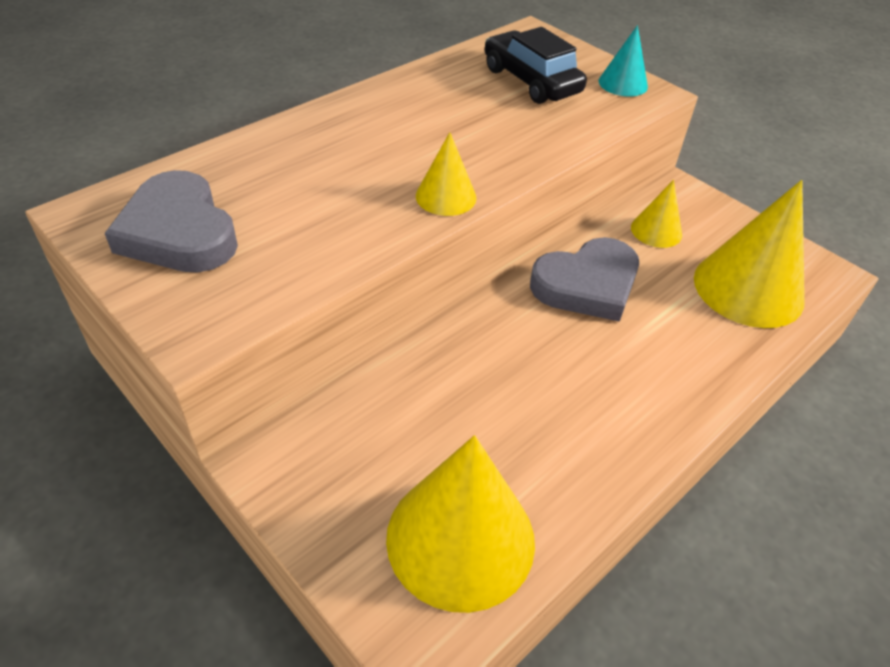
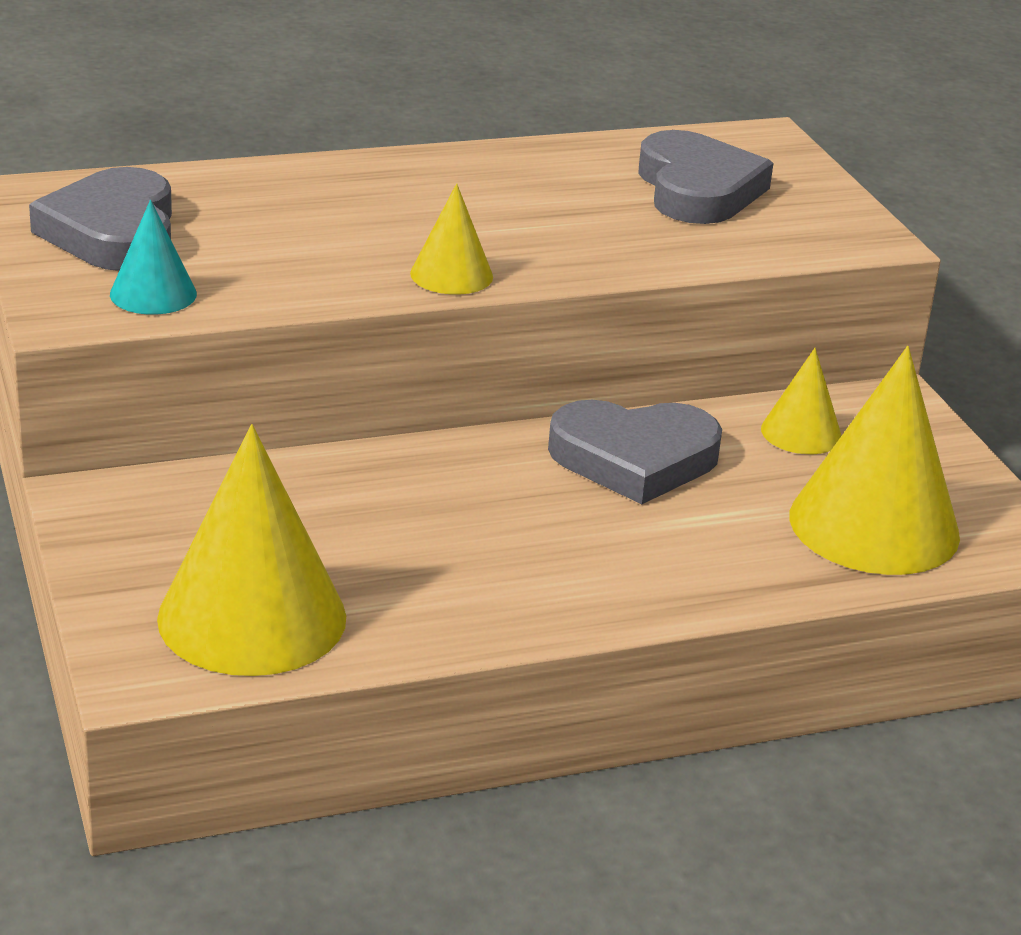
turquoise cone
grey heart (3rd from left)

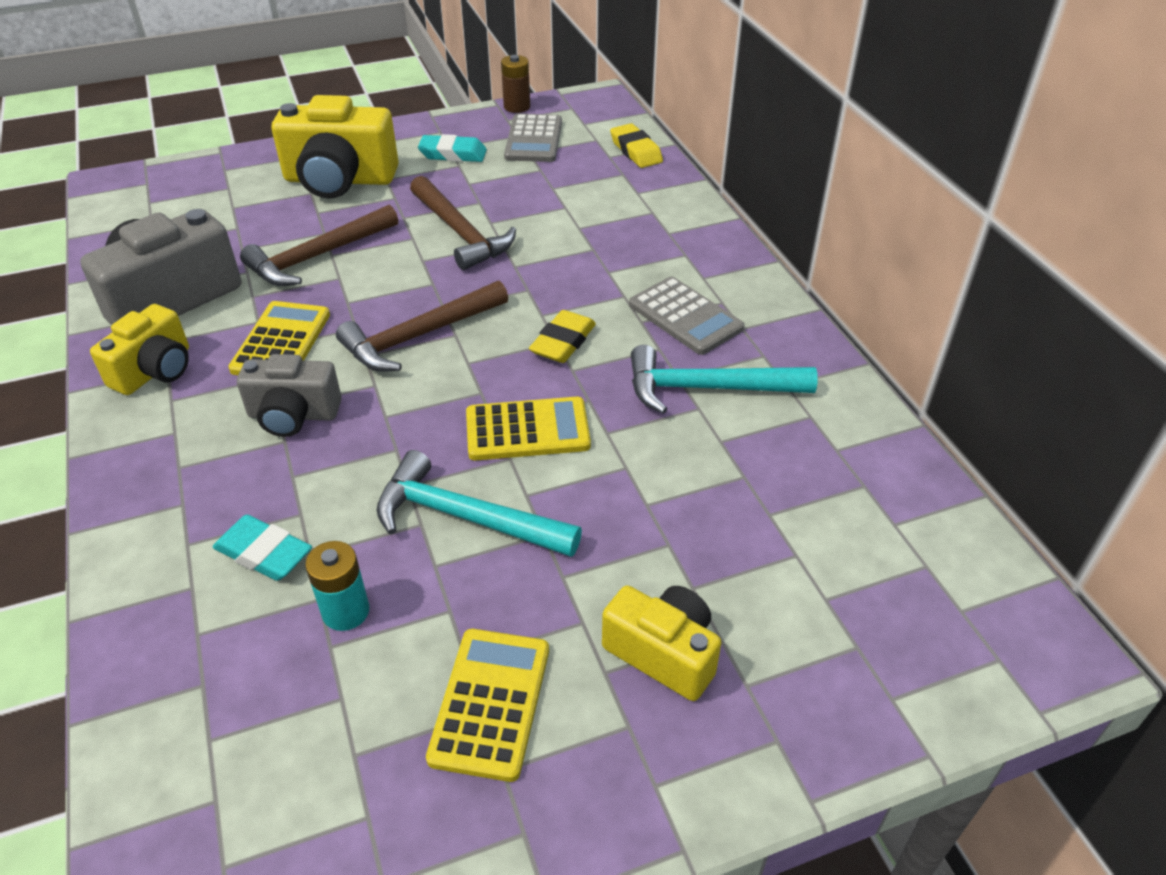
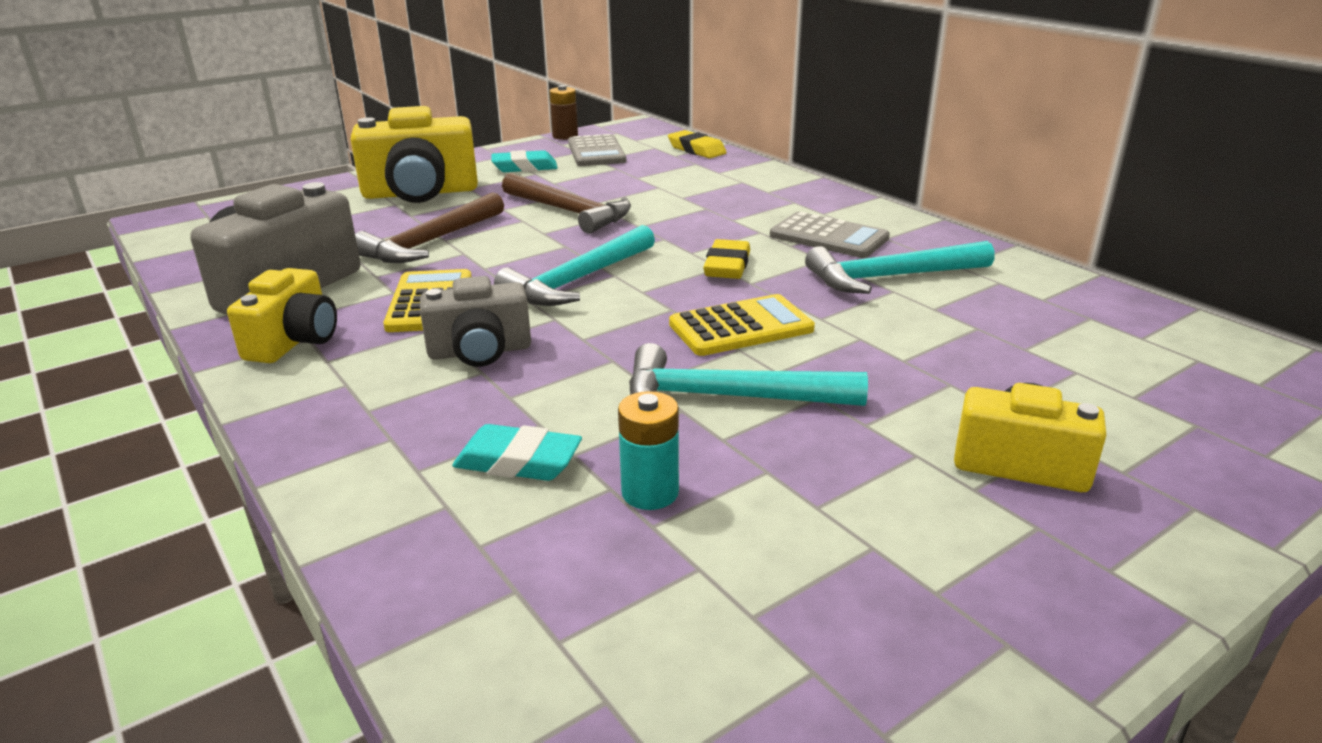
turquoise hammer (1st from left)
yellow calculator (2nd from left in the first image)

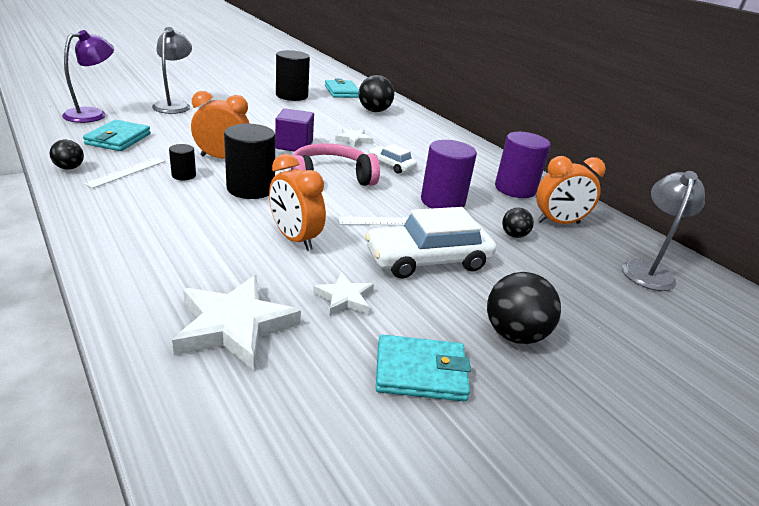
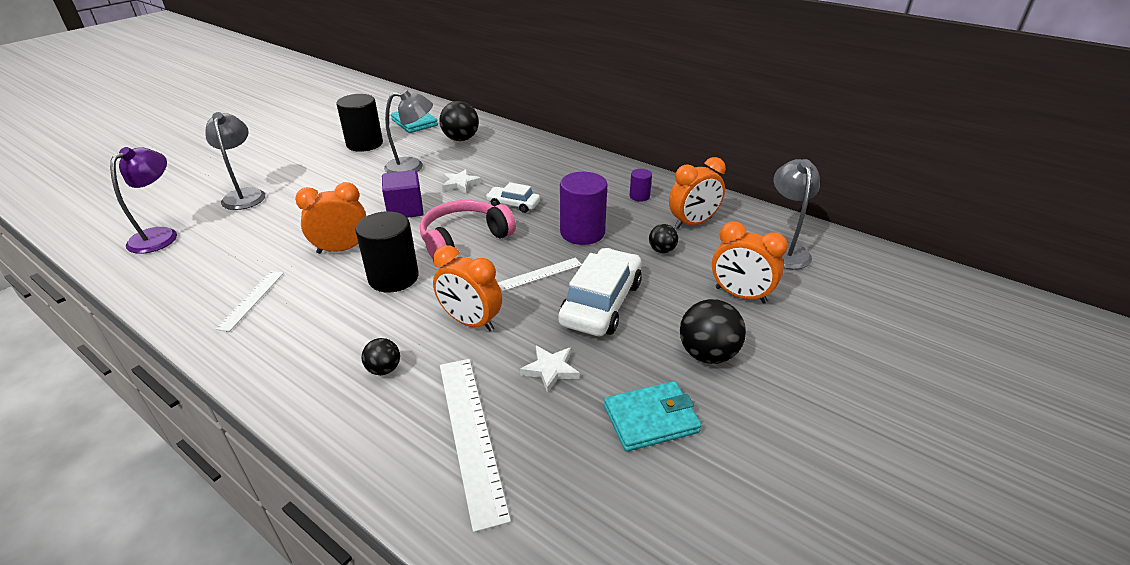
black ball (1st from left)
grey lamp (2nd from left)
white ruler (2nd from left)
white car (2nd from left)
purple cylinder (2nd from left)
orange clock (4th from left)
turquoise wallet (1st from left in the first image)
black cylinder (1st from left in the first image)

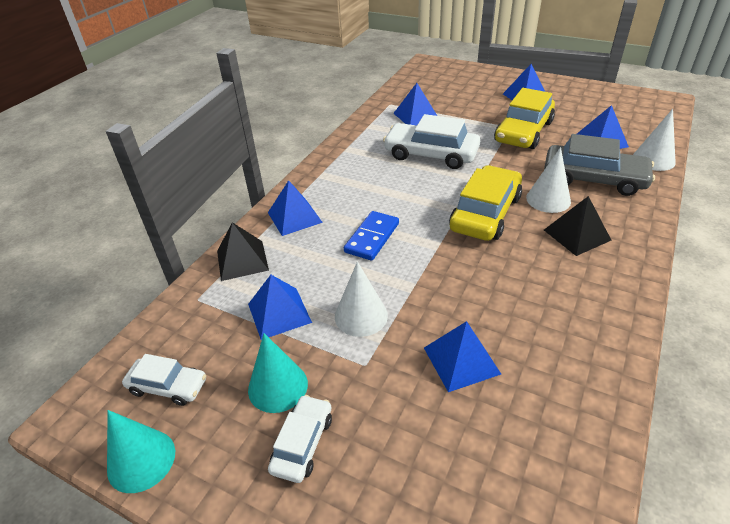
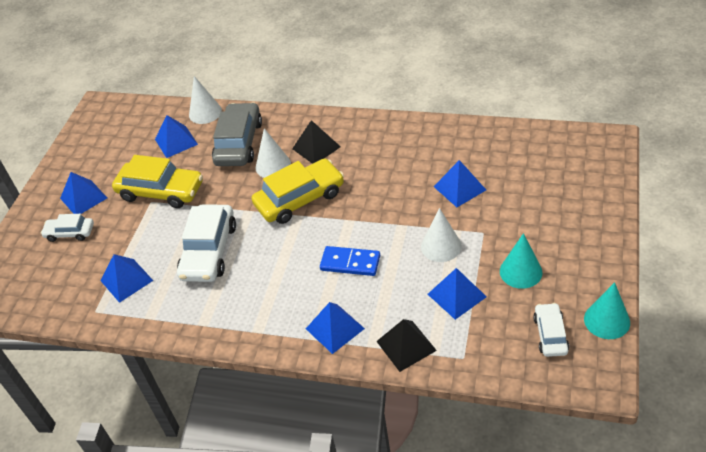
white car (1st from left)
yellow car (2nd from left)

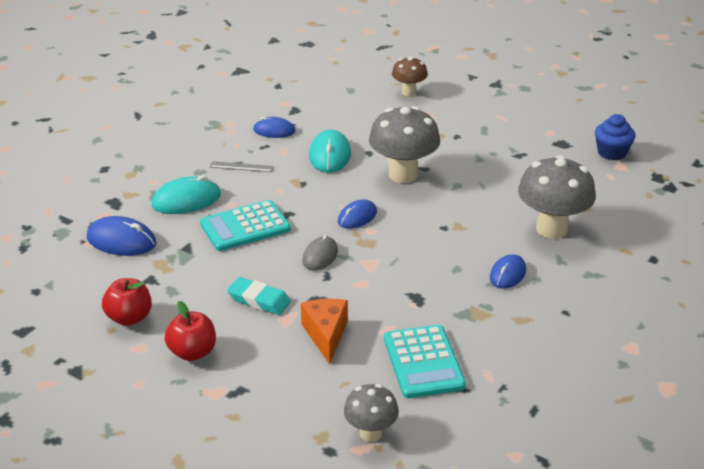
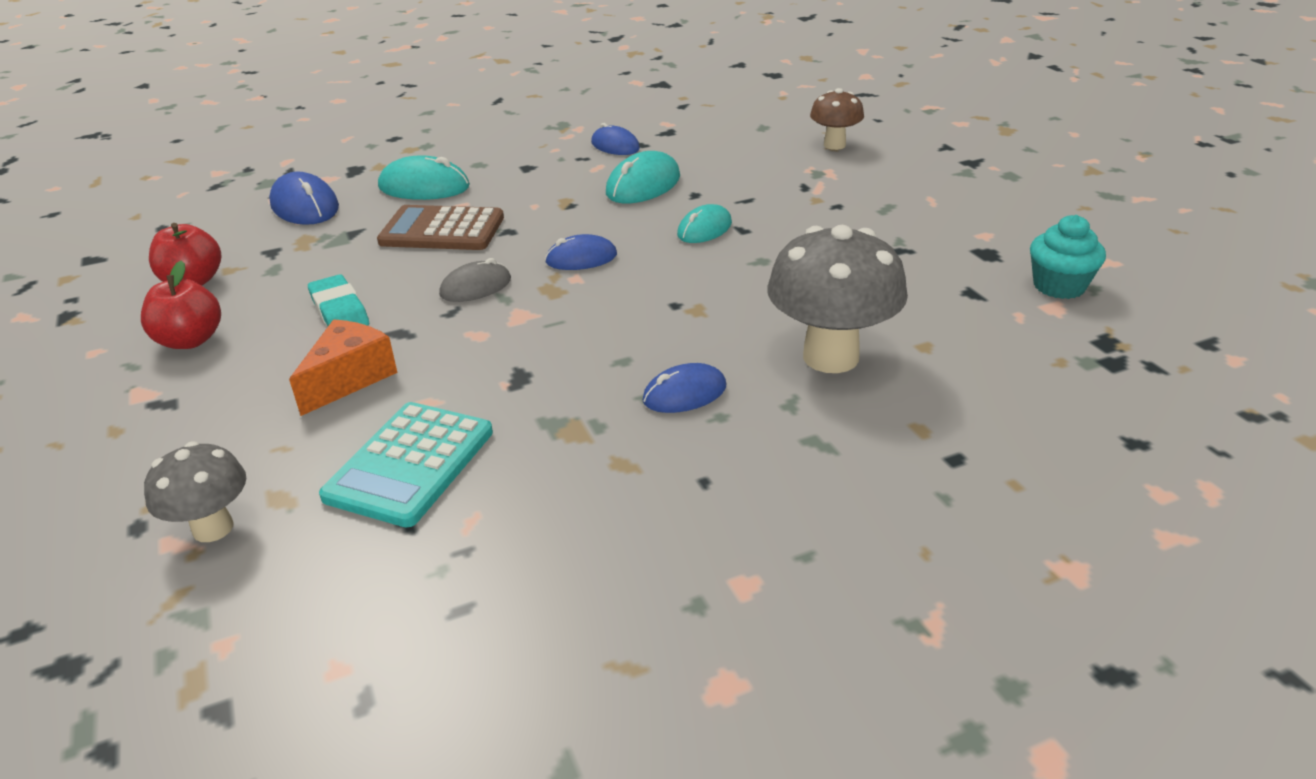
brown calculator
turquoise mouse (3rd from left)
turquoise cupcake
grey ruler

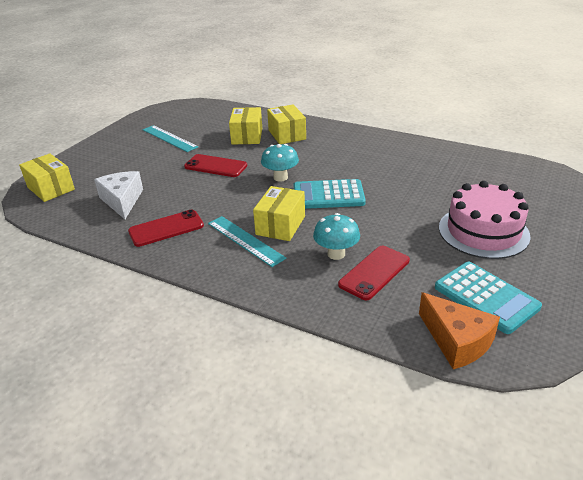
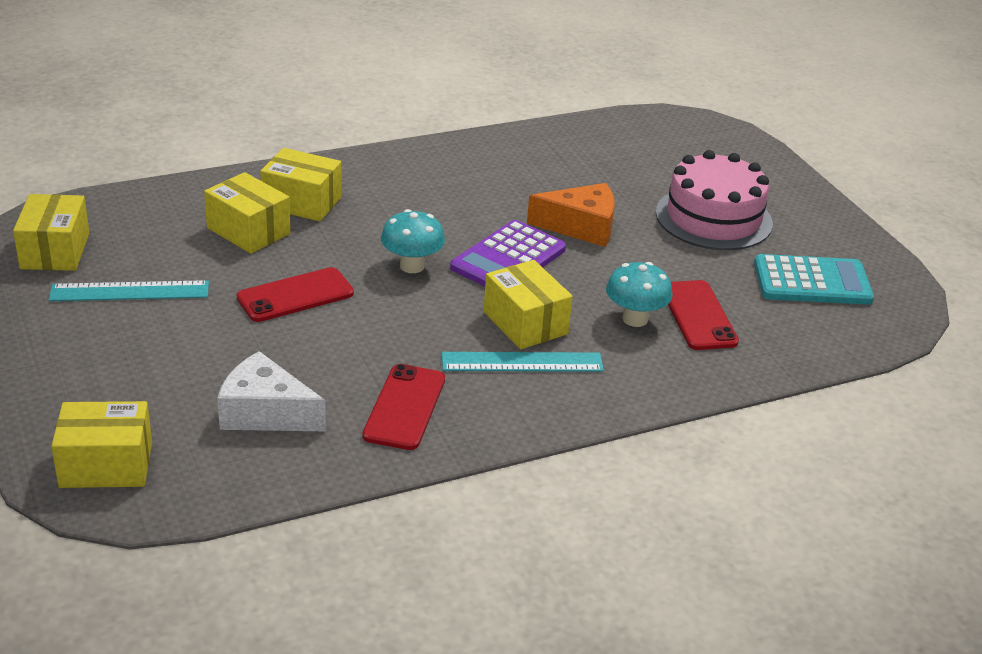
yellow box (1st from left)
purple calculator
orange cheese

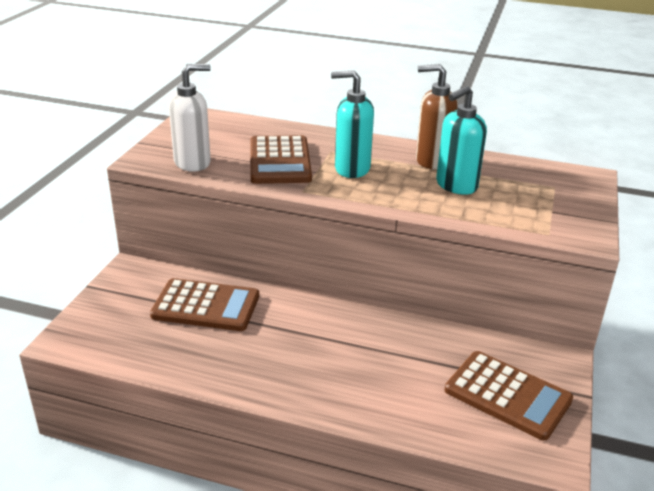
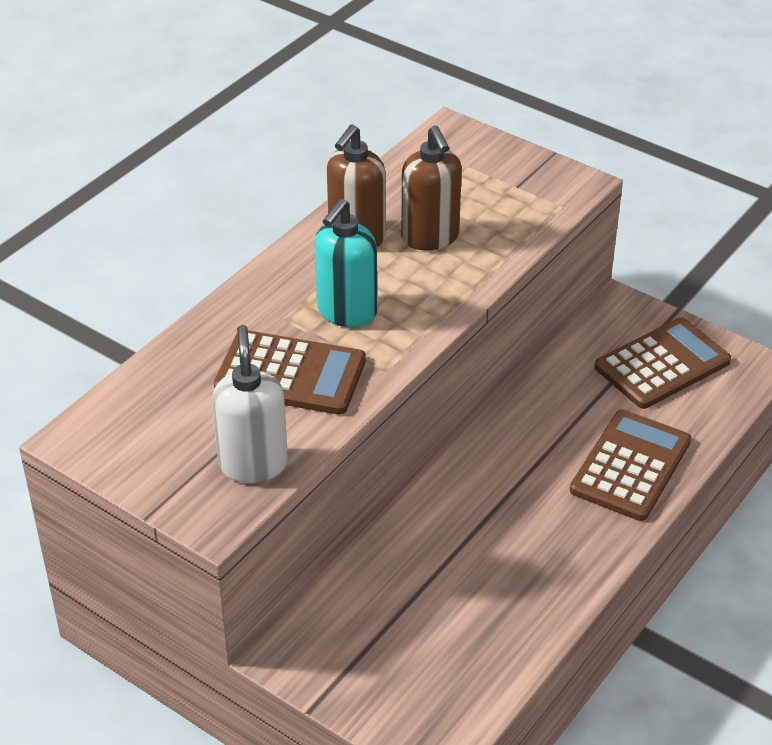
brown soap dispenser (2nd from left)
brown calculator (2nd from left)

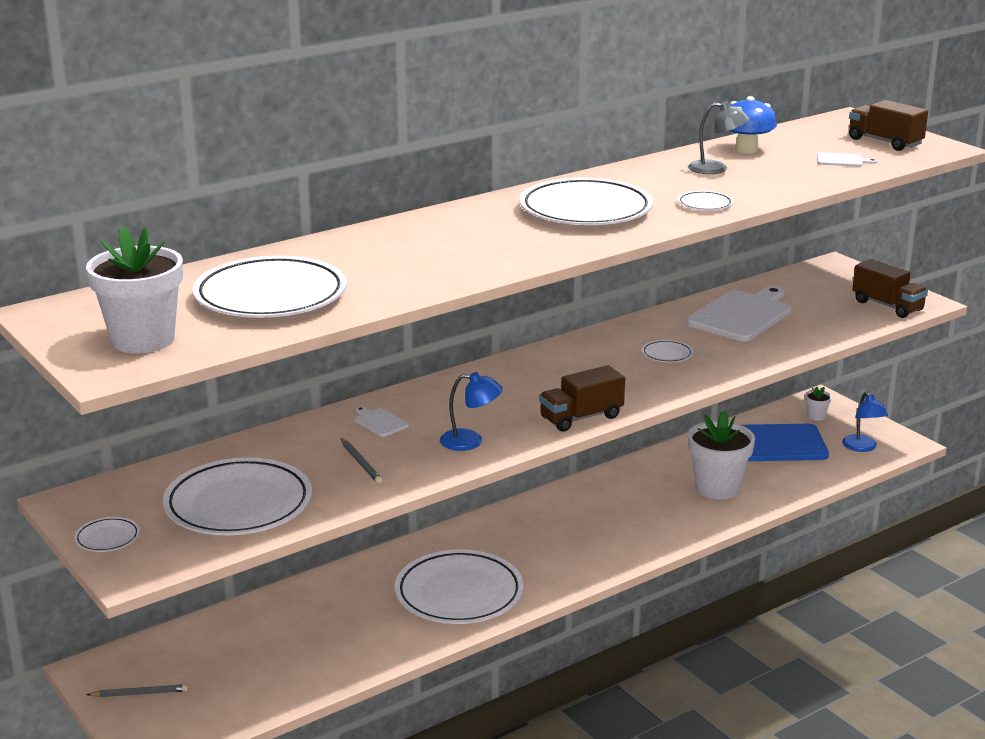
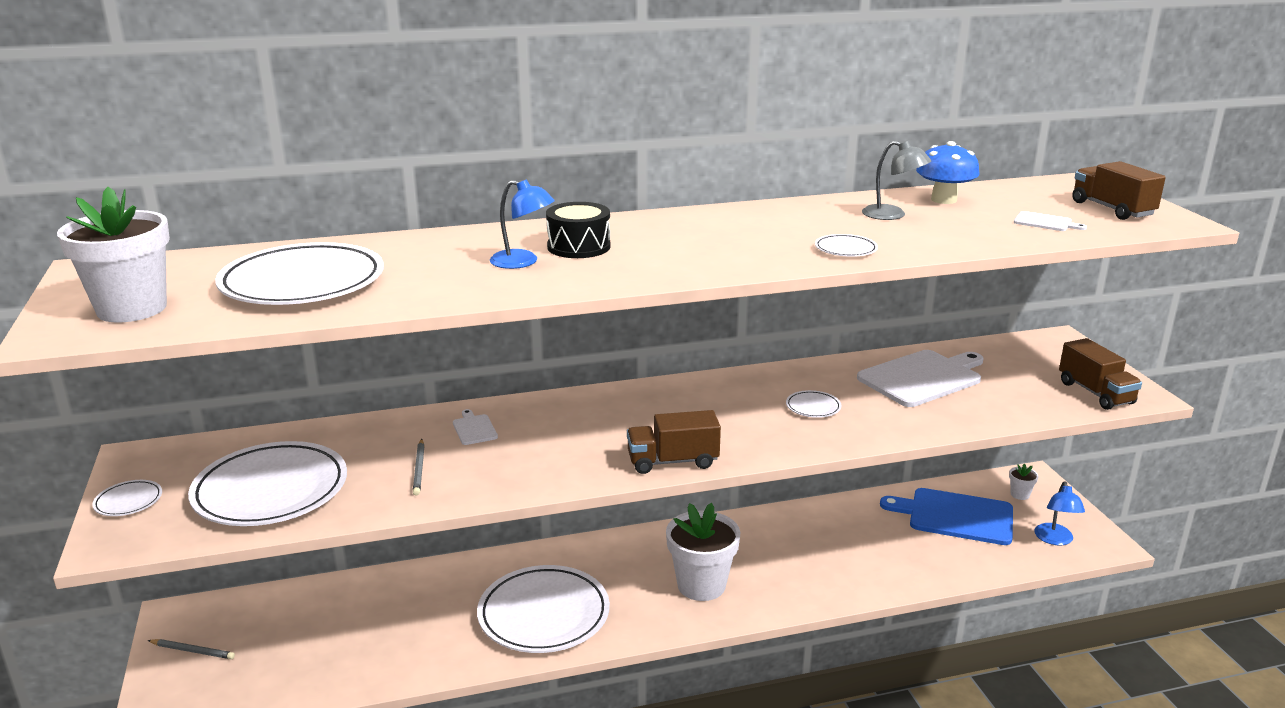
blue lamp (1st from left)
black drum
white flower pot (2nd from left)
white plate (5th from left in the first image)

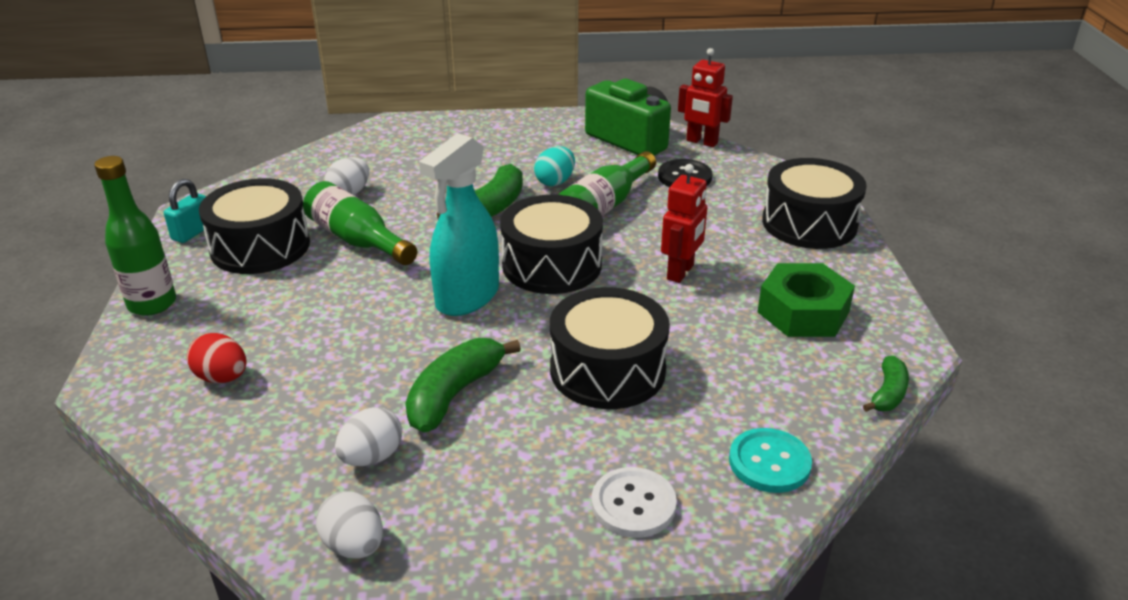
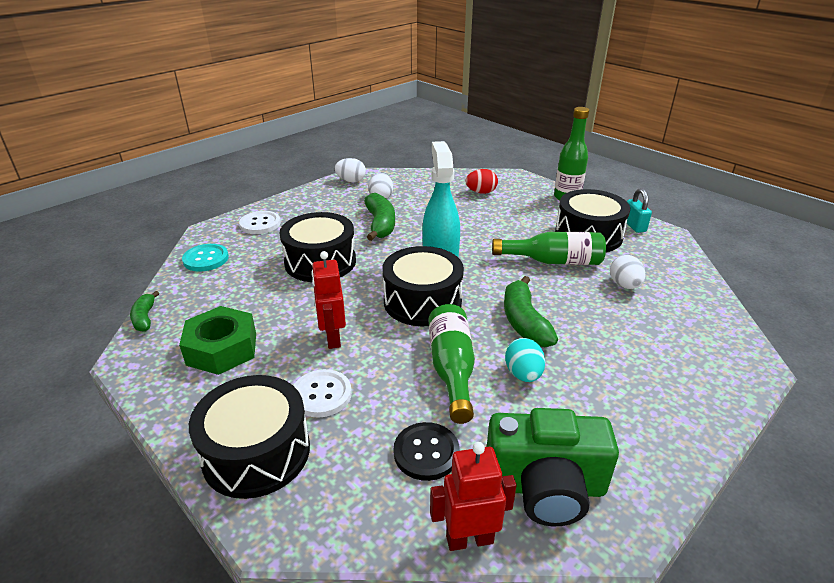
white button (2nd from left)

